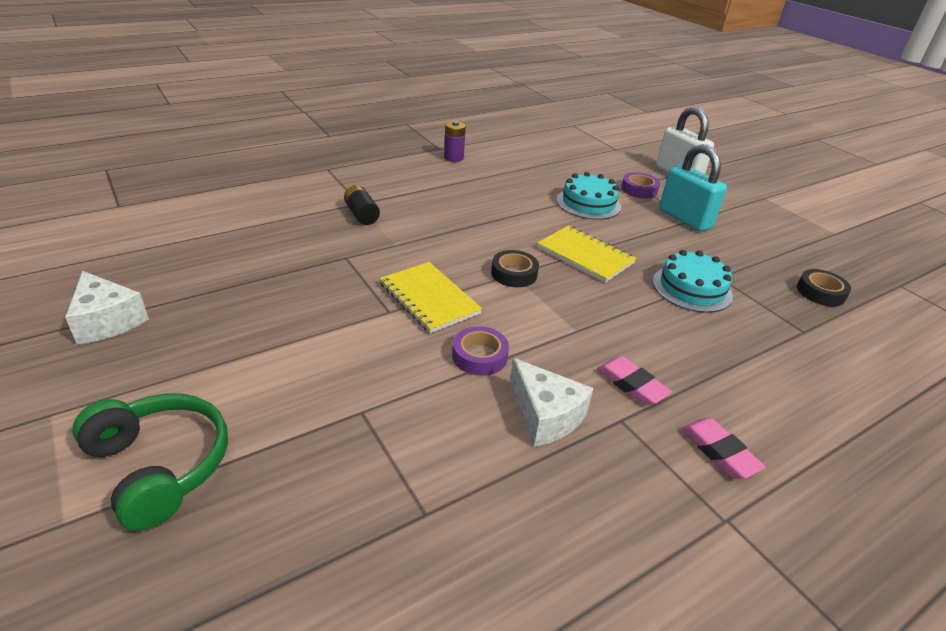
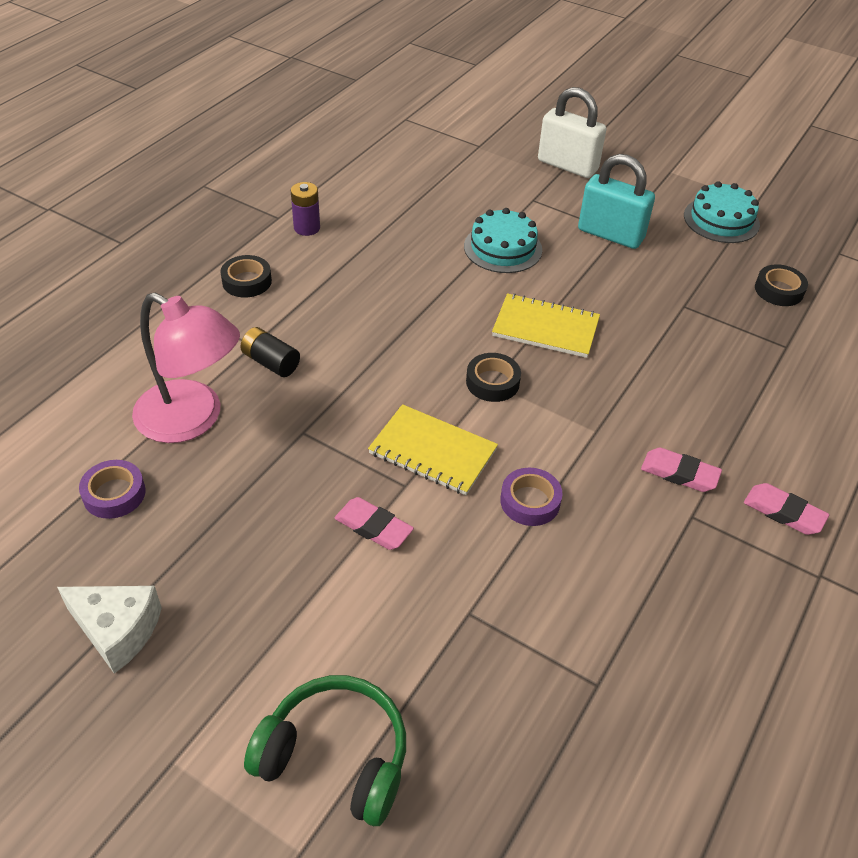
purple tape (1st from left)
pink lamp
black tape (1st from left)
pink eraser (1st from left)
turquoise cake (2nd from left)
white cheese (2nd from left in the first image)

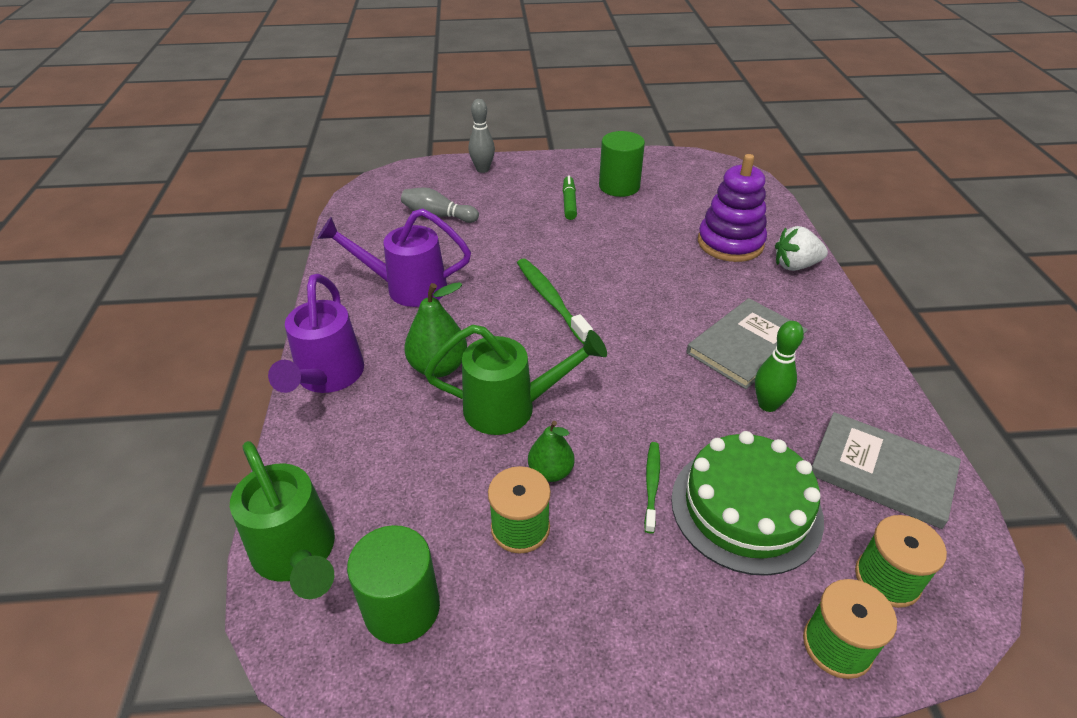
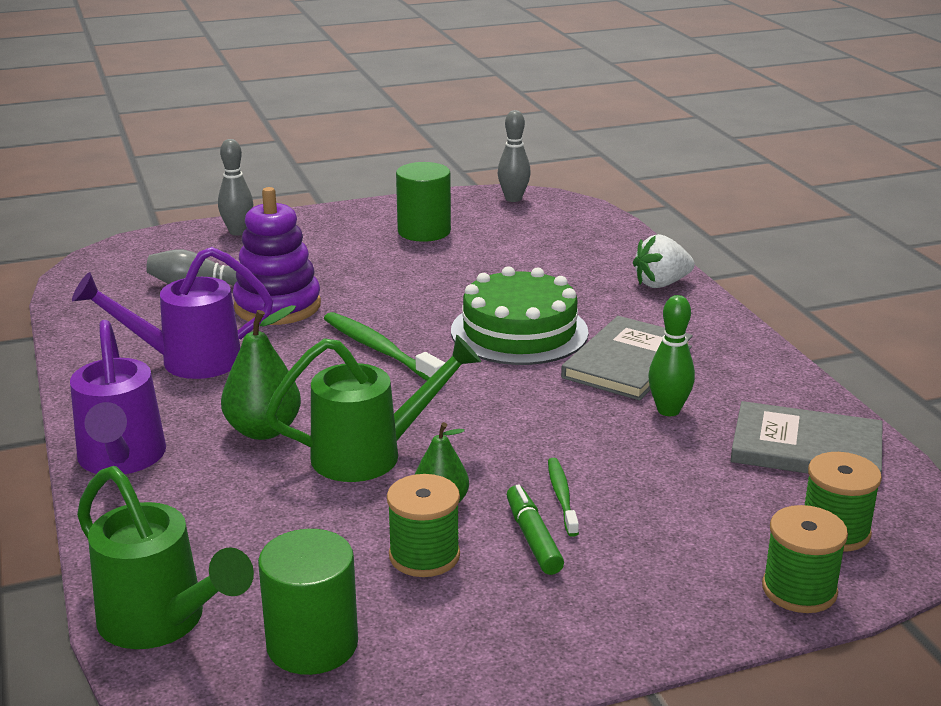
purple stacking toy
green cake
grey bowling pin (3rd from left)
green marker

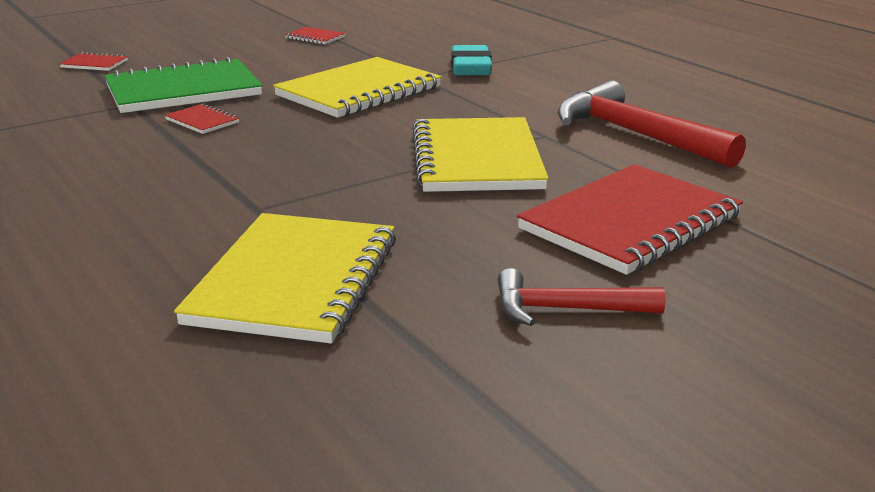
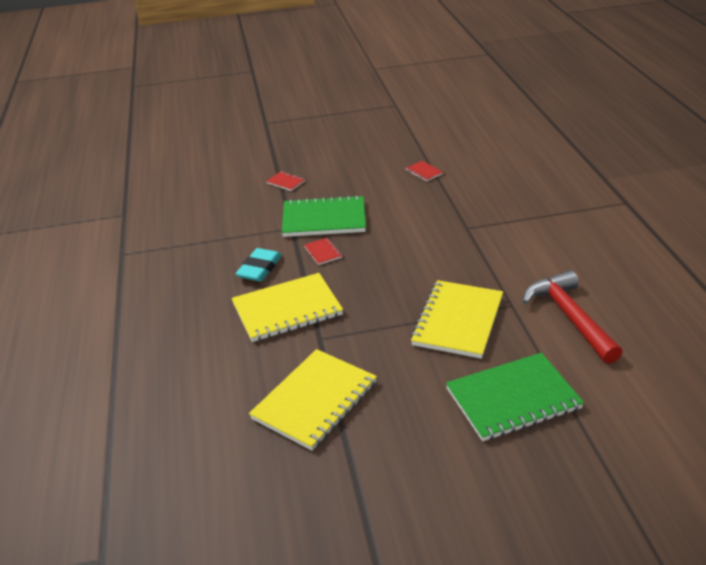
yellow notebook (1st from left)
turquoise eraser
green notebook (2nd from left)
red hammer (1st from left in the first image)

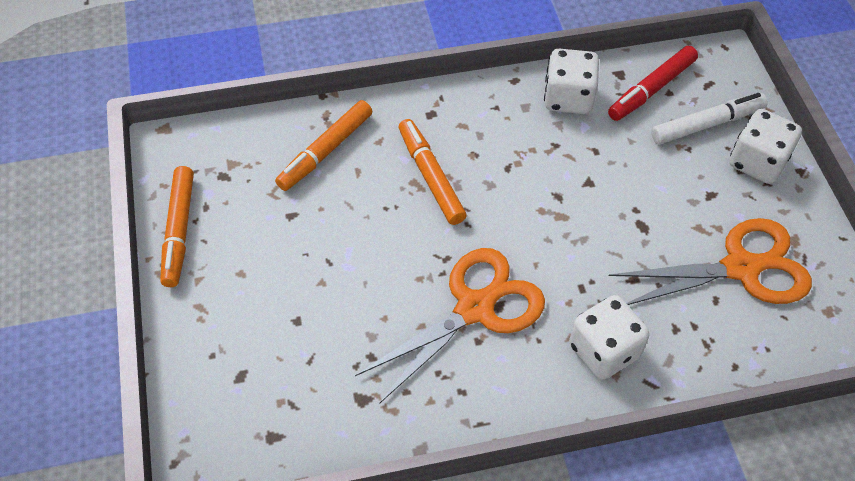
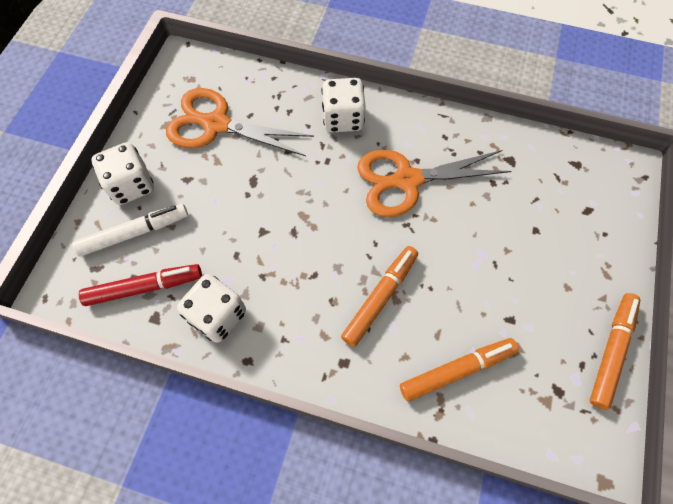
white marker
orange marker (1st from left)

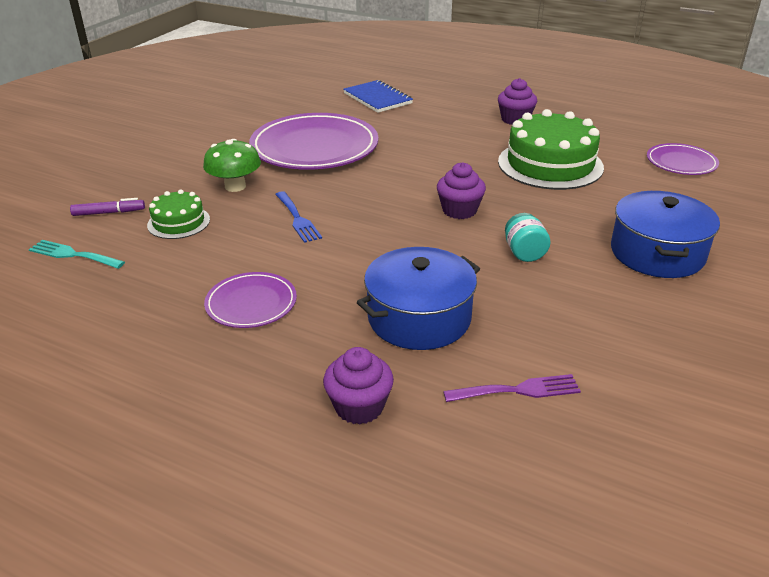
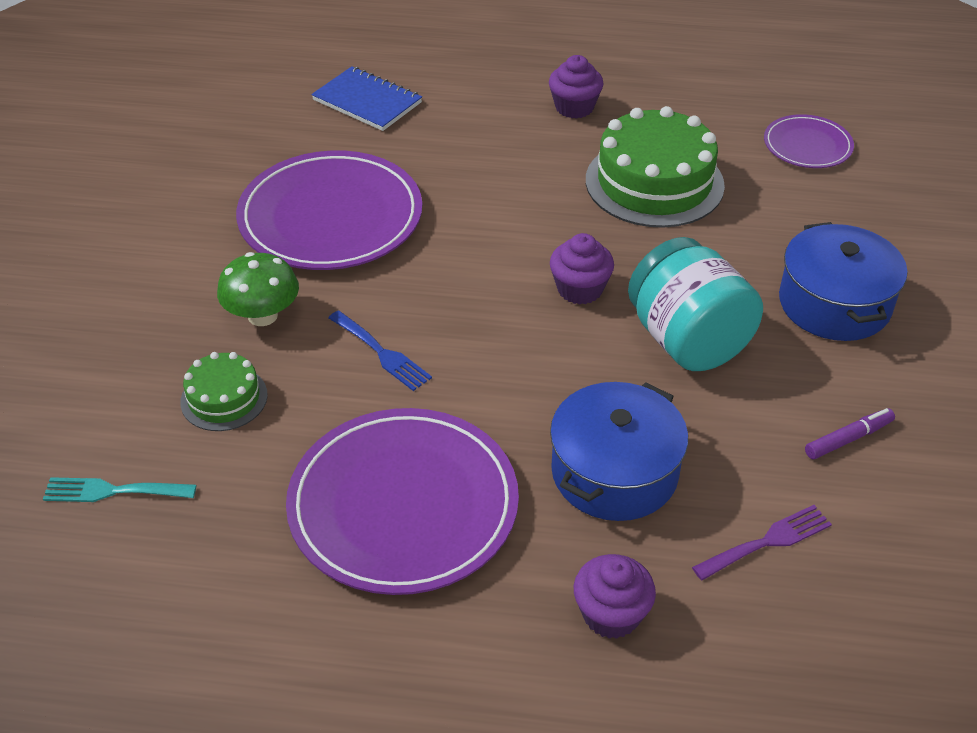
purple plate (2nd from left)
turquoise jar
purple marker

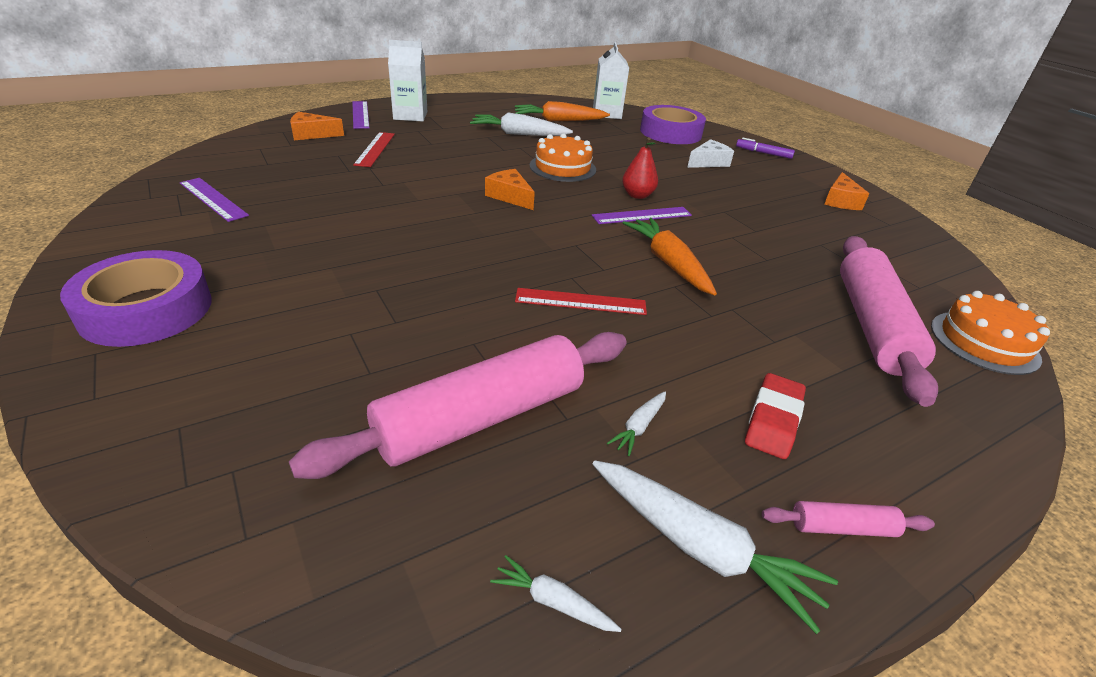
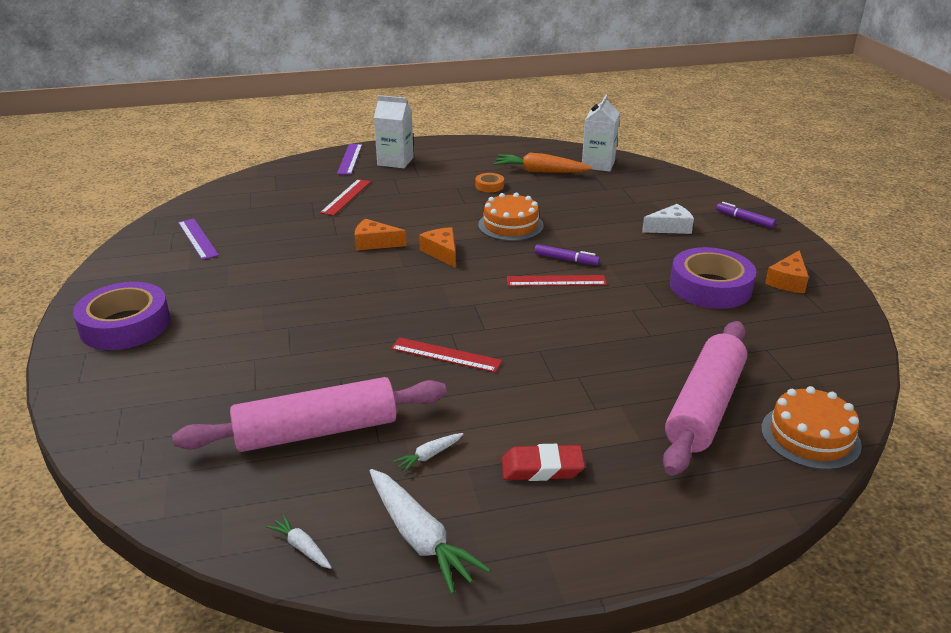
orange cheese (1st from left)
orange tape
red eraser
red ruler (3rd from left)
purple marker (1st from left)
purple tape (2nd from left)
orange carrot (2nd from left in the first image)
pink rolling pin (2nd from left in the first image)

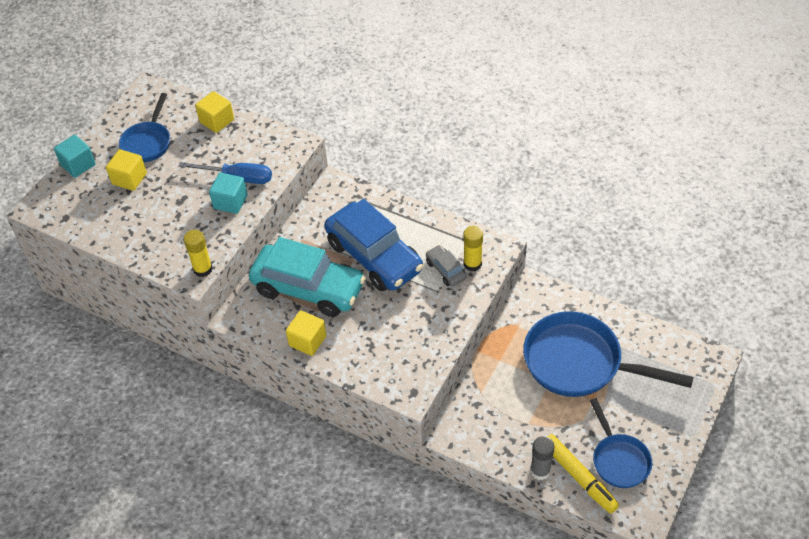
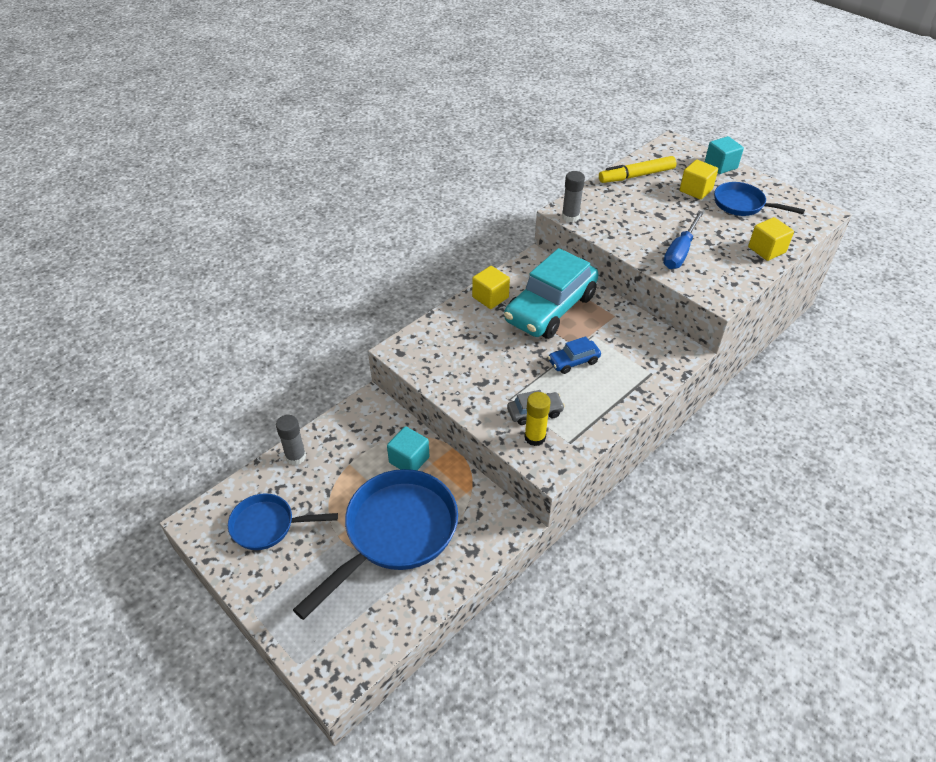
turquoise cube (1st from left)
blue car
grey glue stick (2nd from left)
yellow marker

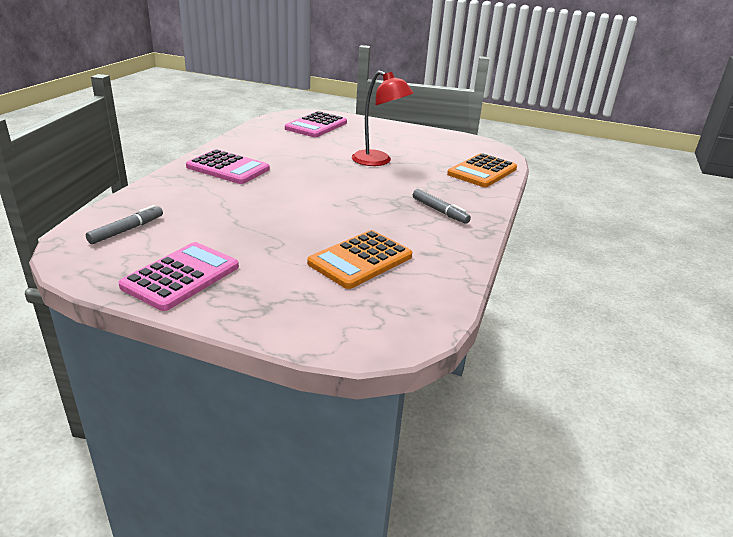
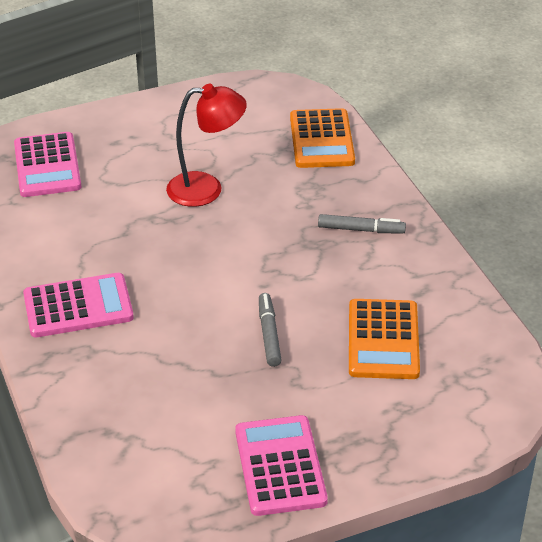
grey marker (1st from left)

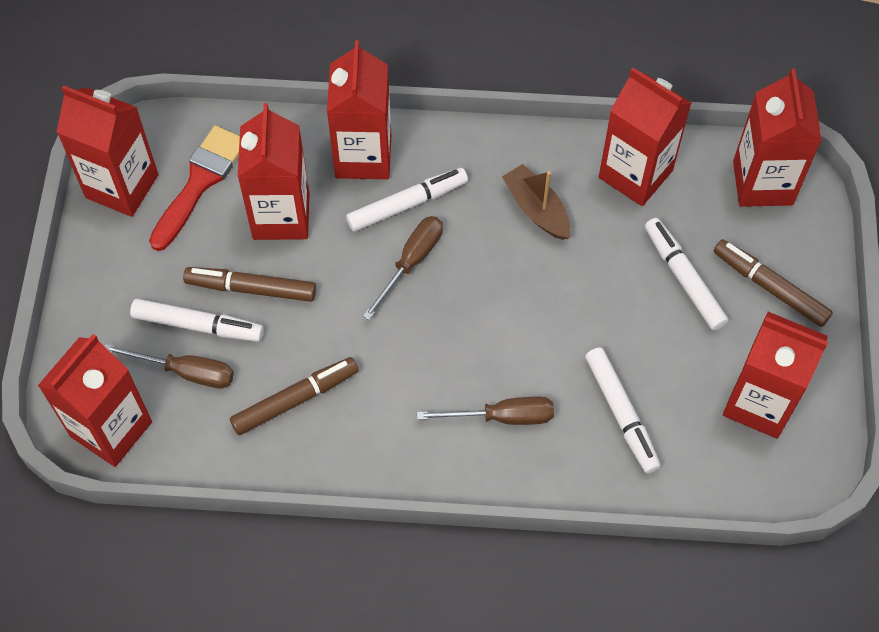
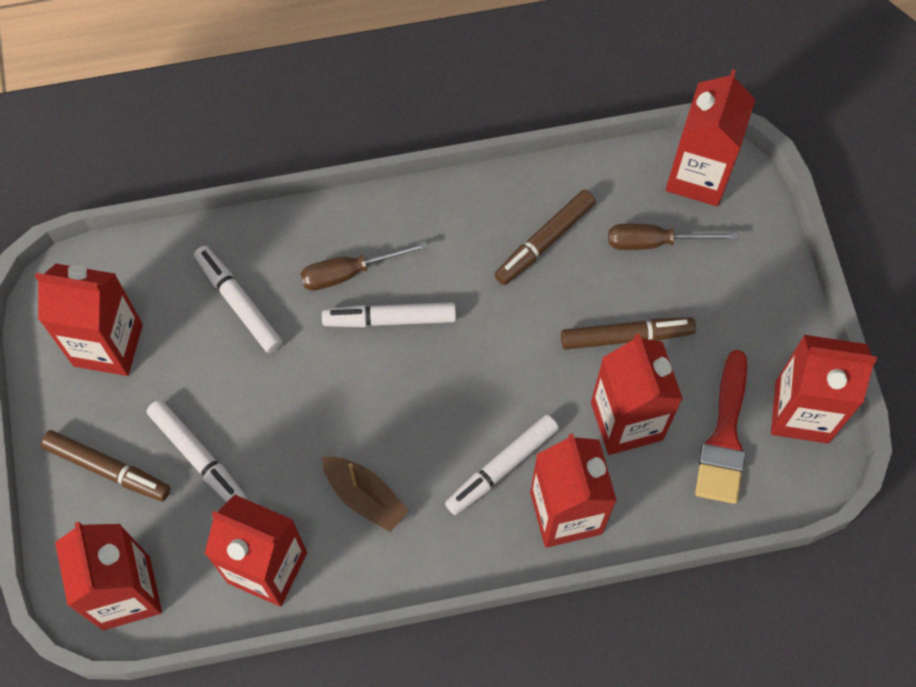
white marker (3rd from left)
brown screwdriver (2nd from left in the first image)

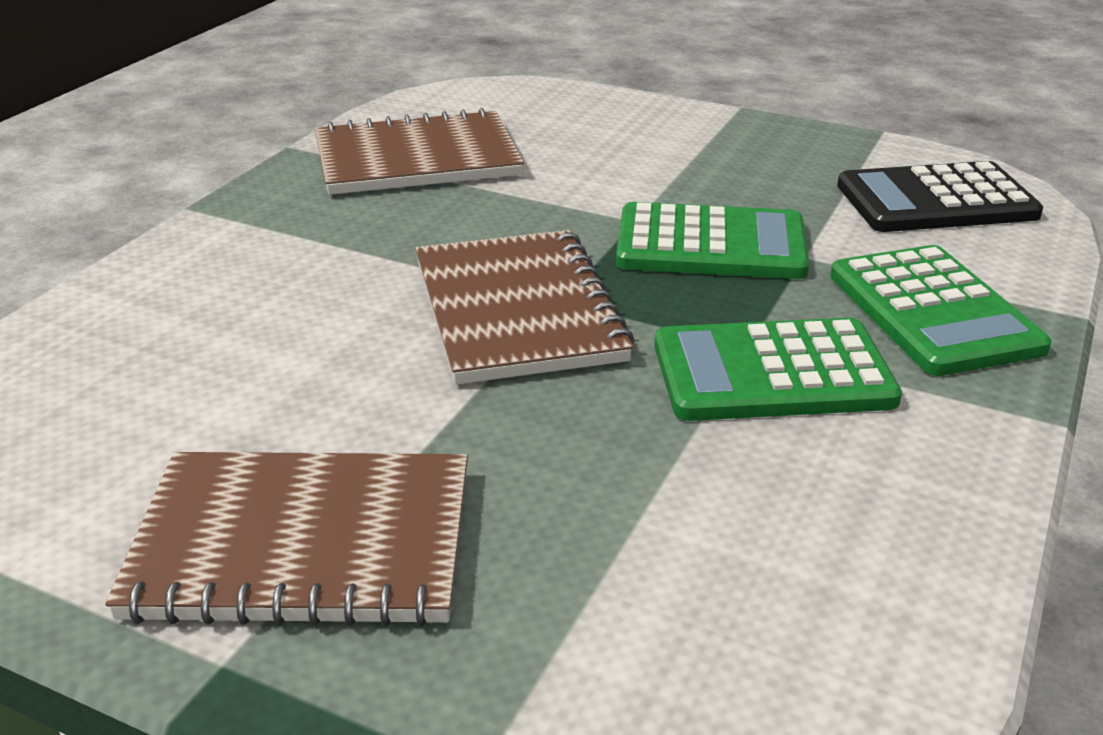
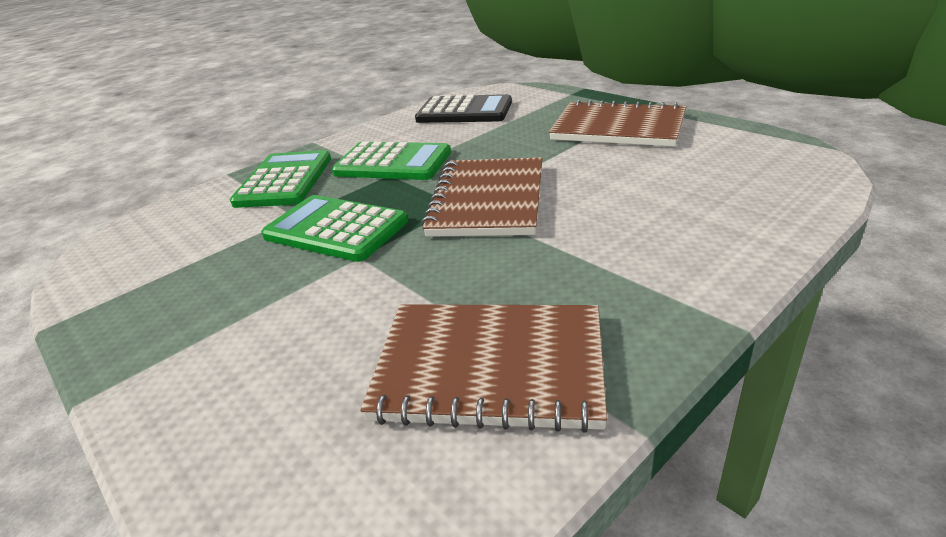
black calculator

